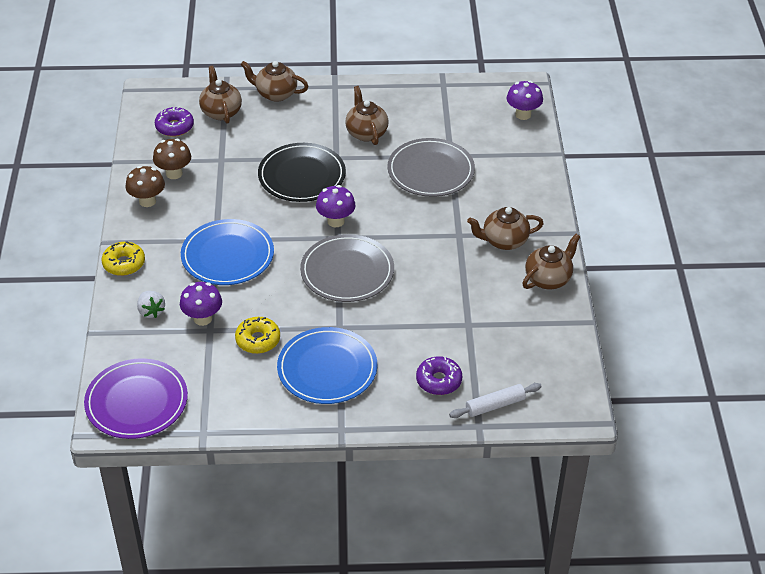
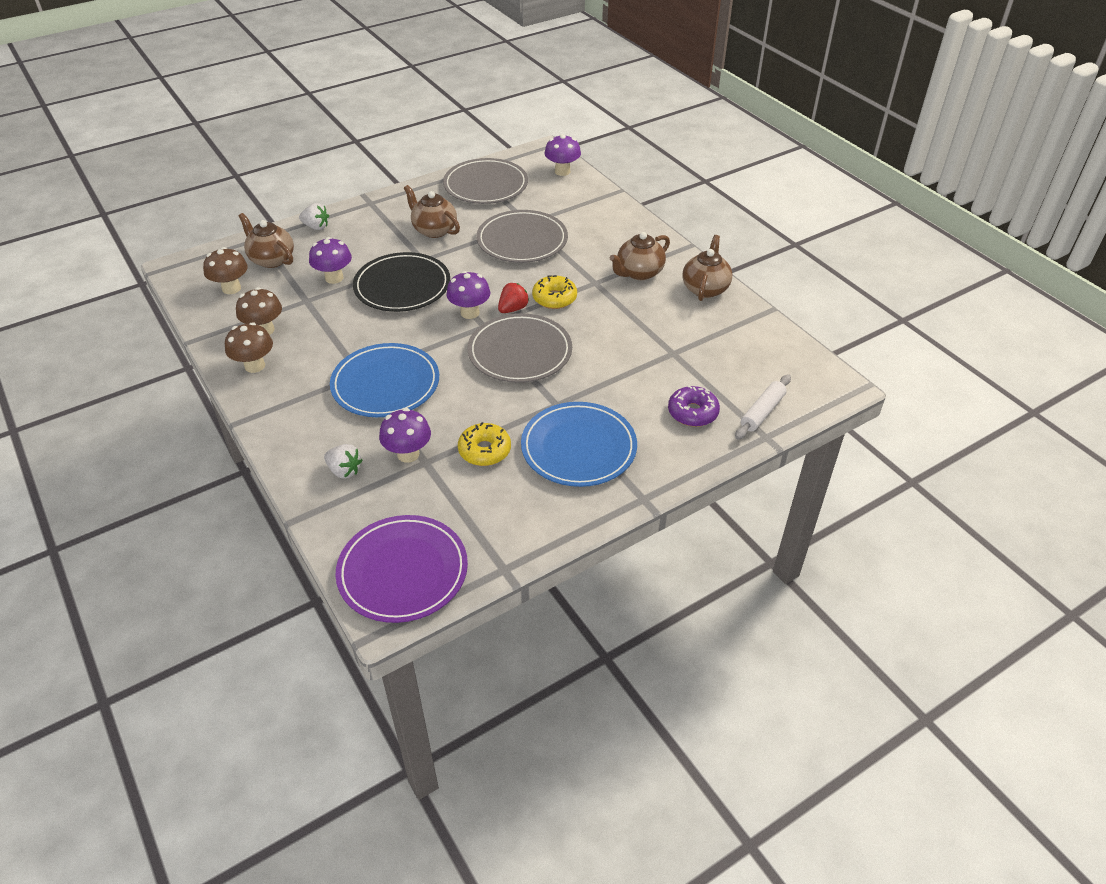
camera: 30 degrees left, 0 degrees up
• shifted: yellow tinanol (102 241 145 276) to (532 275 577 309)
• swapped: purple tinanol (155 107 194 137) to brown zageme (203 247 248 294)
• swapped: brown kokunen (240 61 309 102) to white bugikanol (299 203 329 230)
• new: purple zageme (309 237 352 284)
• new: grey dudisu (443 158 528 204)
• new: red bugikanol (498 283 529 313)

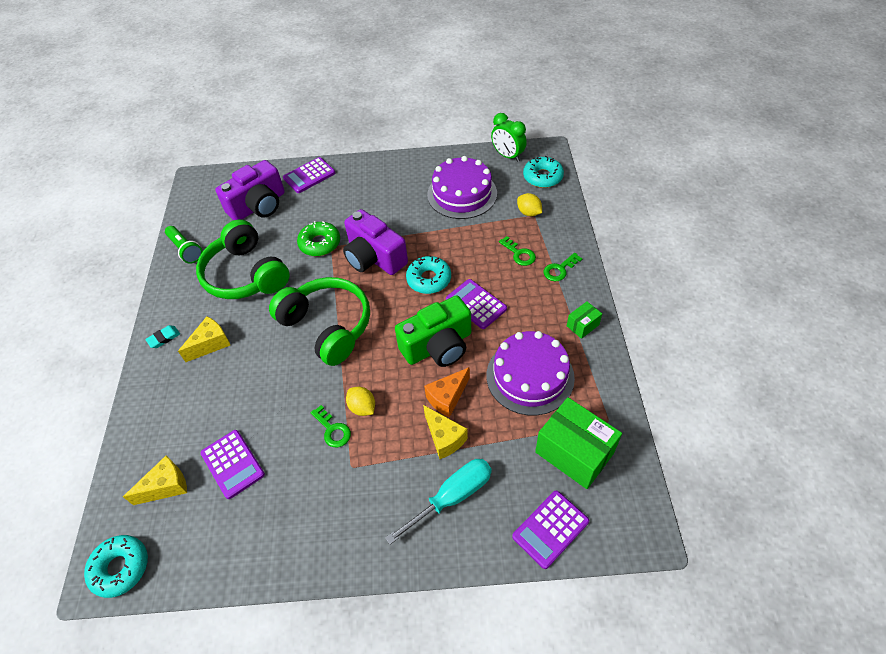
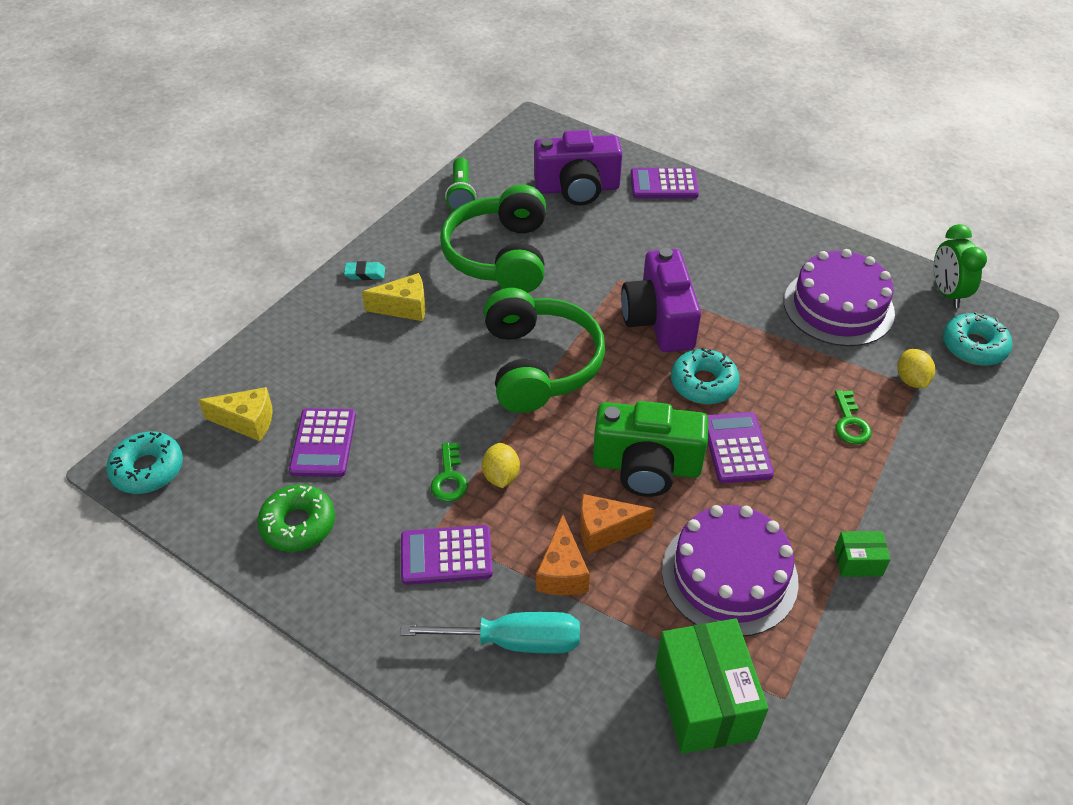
camera: 35 degrees right, 5 degrees down
• shifted: green tinanol (297 221 340 256) to (257 485 335 552)
• repainted: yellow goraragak (423 405 468 459) to orange goraragak (536 515 590 595)
• shifted: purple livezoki (512 491 589 569) to (401 525 493 585)
• gone: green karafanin (543 253 582 281)

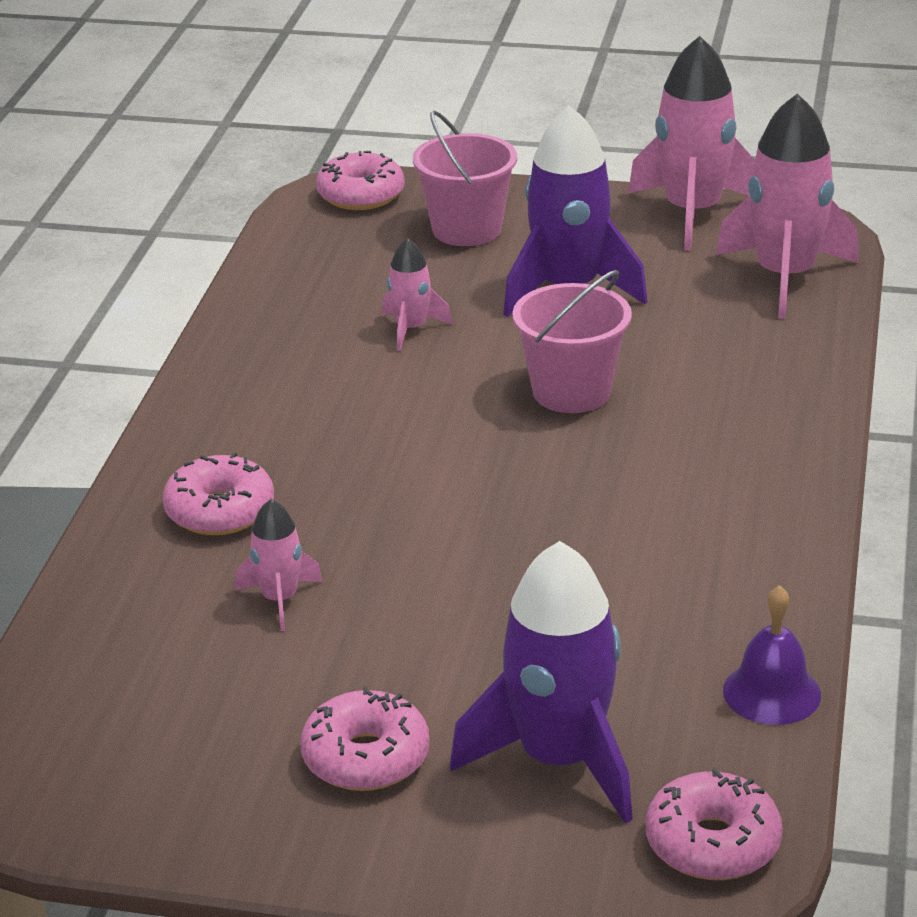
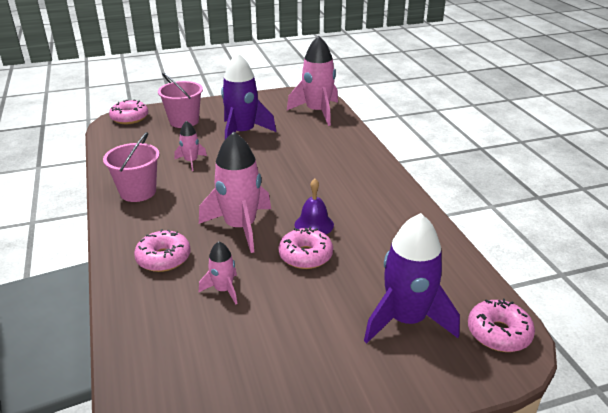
camera: 30 degrees left, 0 degrees up
• shifted: pink tinanol (301 686 430 791) to (279 227 333 269)
• shifted: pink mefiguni (513 270 632 413) to (103 132 160 202)
• shifted: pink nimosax (628 36 755 251) to (199 131 271 253)
• shifted: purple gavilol (723 585 821 725) to (295 179 334 234)

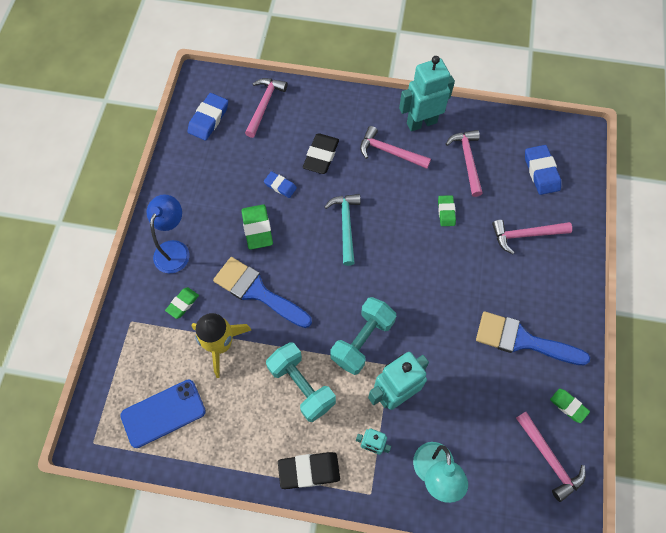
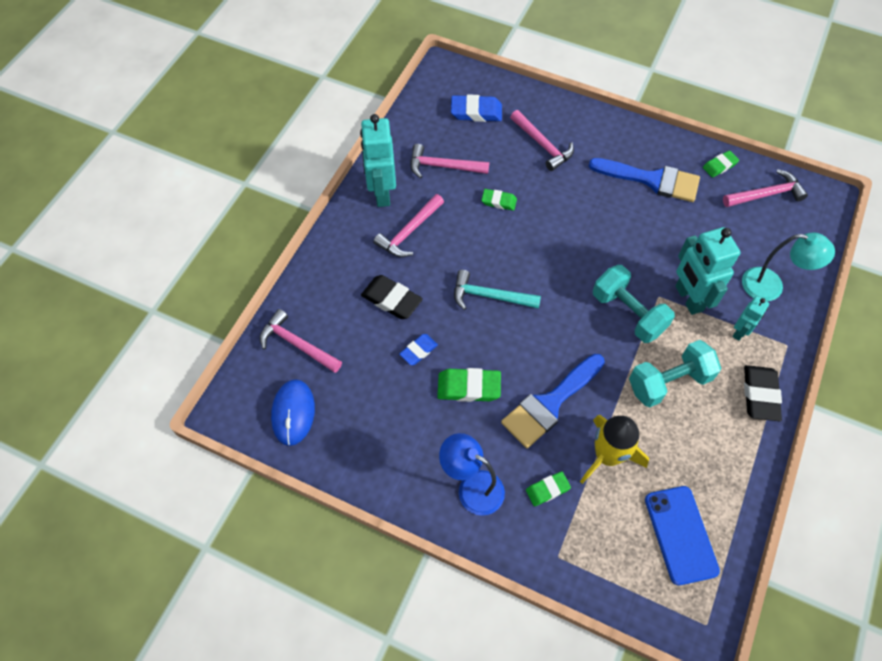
camera: 75 degrees left, 5 degrees down
• rotated: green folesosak (165 287 199 319) = (526 471 571 506) 75 degrees counterclockwise
• swapped: blue folesosak (188 93 228 140) to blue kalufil (271 379 315 446)
• rotated: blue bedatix (476 311 590 365) = (589 158 700 202) 105 degrees counterclockwise
• rotated: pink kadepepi (492 220 572 254) = (510 110 574 171) 45 degrees counterclockwise

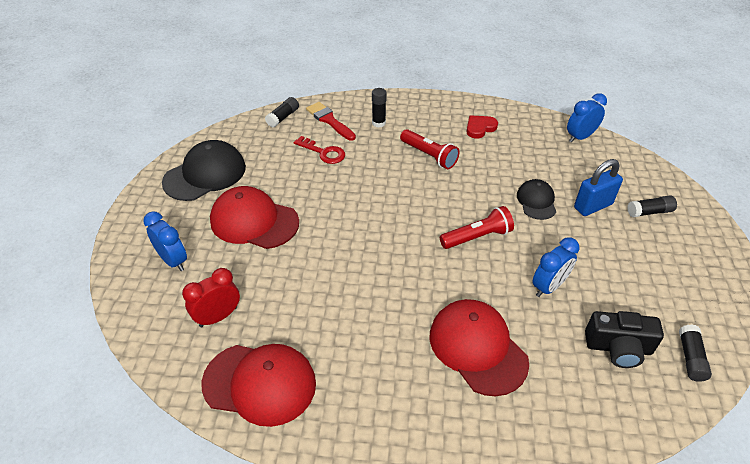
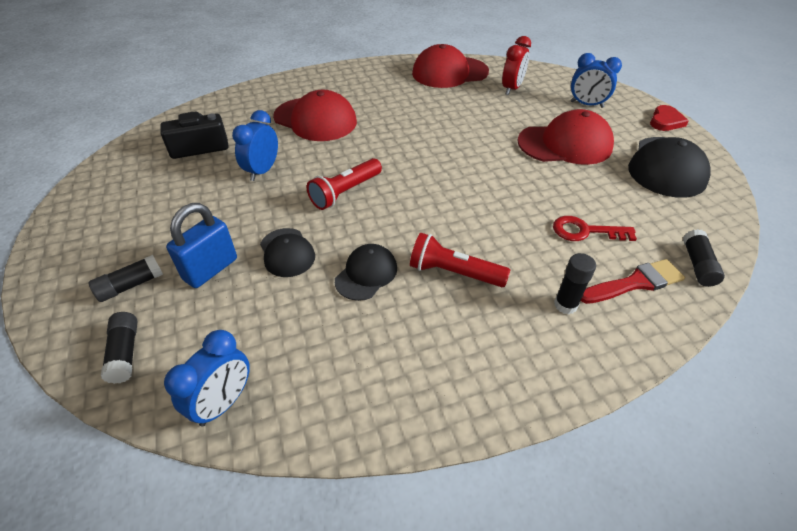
camera: 155 degrees right, 0 degrees up
• rotated: red bedatix (306 102 356 141) = (581 259 685 304) 45 degrees counterclockwise
• shifted: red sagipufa (466 115 498 139) to (650 105 689 131)
• shifted: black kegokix (679 325 712 382) to (101 312 137 384)
• new: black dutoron (335 244 397 301)

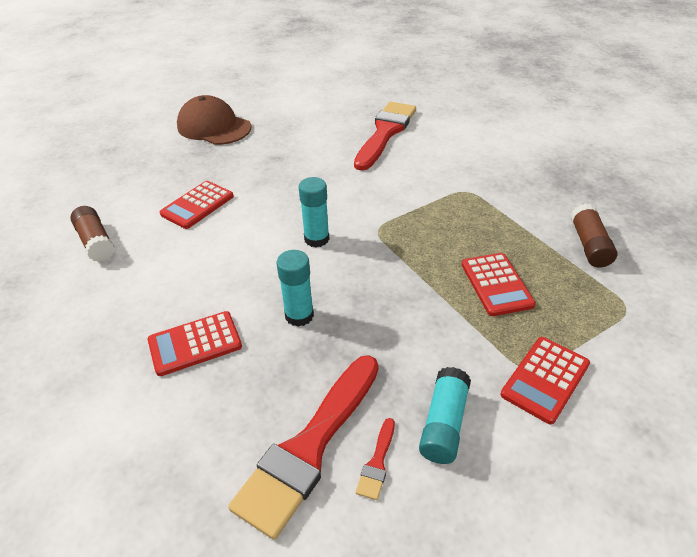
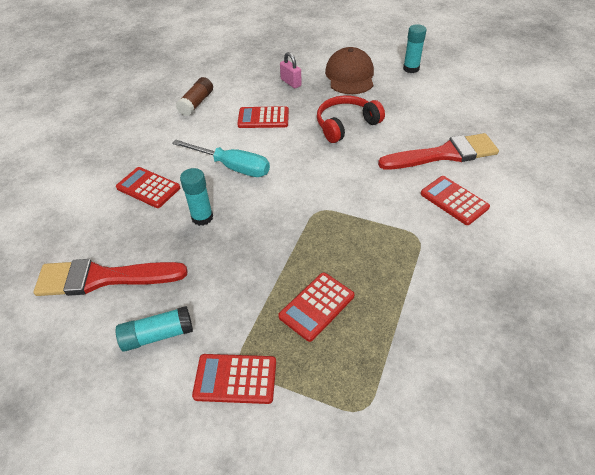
camera: 55 degrees right, 5 degrees up
• shifted: turquoise kegokix (299 177 329 247) to (403 24 426 73)
• gone: red bedatix (356 418 395 500)
• gone: brown kegokix (571 204 618 267)
• new: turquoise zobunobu (172 140 270 177)
• new: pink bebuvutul (280 52 302 88)
• new: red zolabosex (317 95 385 143)
• new: red livezoki (421 176 490 225)

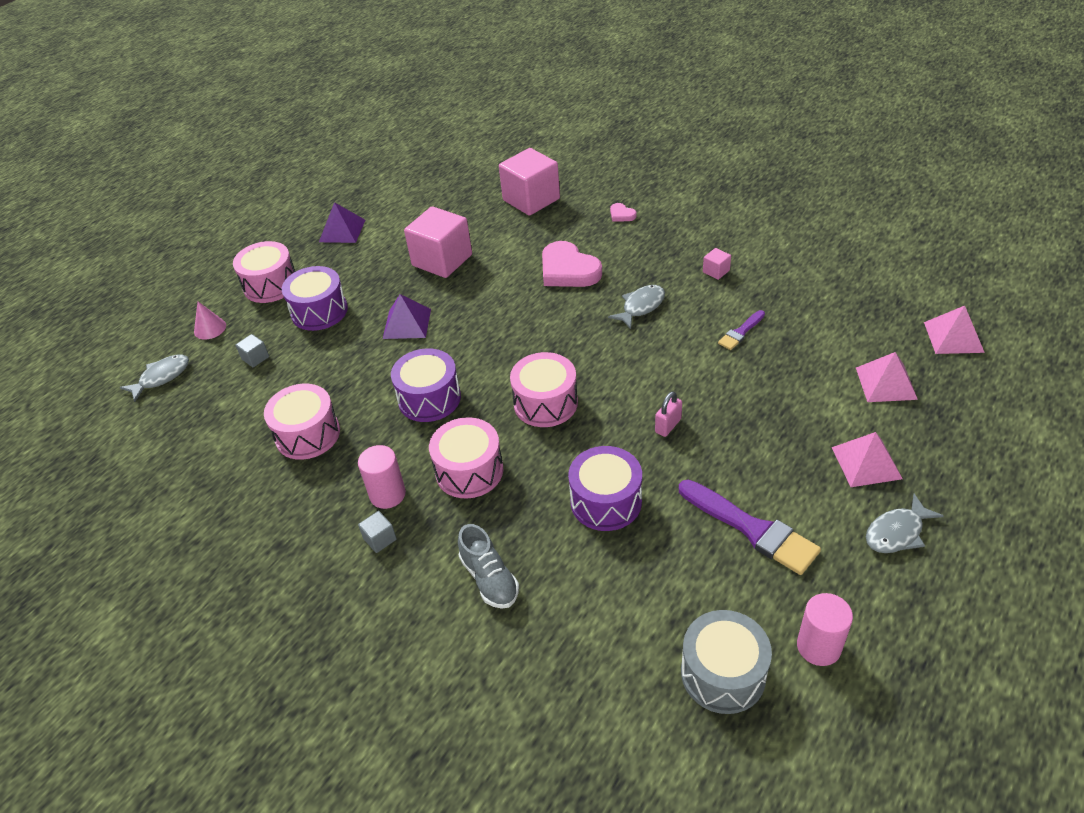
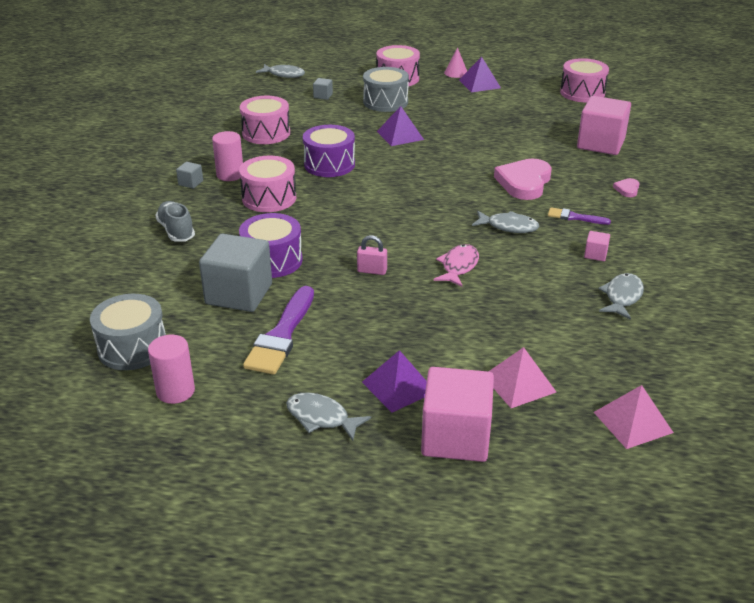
camera: 60 degrees right, 10 degrees down
• shifted: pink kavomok (194 302 226 340) to (444 47 467 78)
• repainted: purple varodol (282 266 348 331) to grey varodol (363 67 409 112)
• shifted: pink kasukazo (404 206 472 278) to (421 367 494 462)
• rotated: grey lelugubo (458 524 519 609) = (155 201 195 242) 120 degrees clockwise
• shifted: pink varodol (510 352 578 427) to (560 58 609 102)
• shifted: purple bedatix (718 310 765 350) to (548 207 611 225)
• repainted: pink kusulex (832 432 903 487) to purple kusulex (362 350 427 413)
• new: grey kasukazo (199 234 272 312)
• new: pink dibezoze (434 244 479 287)
• new: grey dibezoze (598 273 644 320)

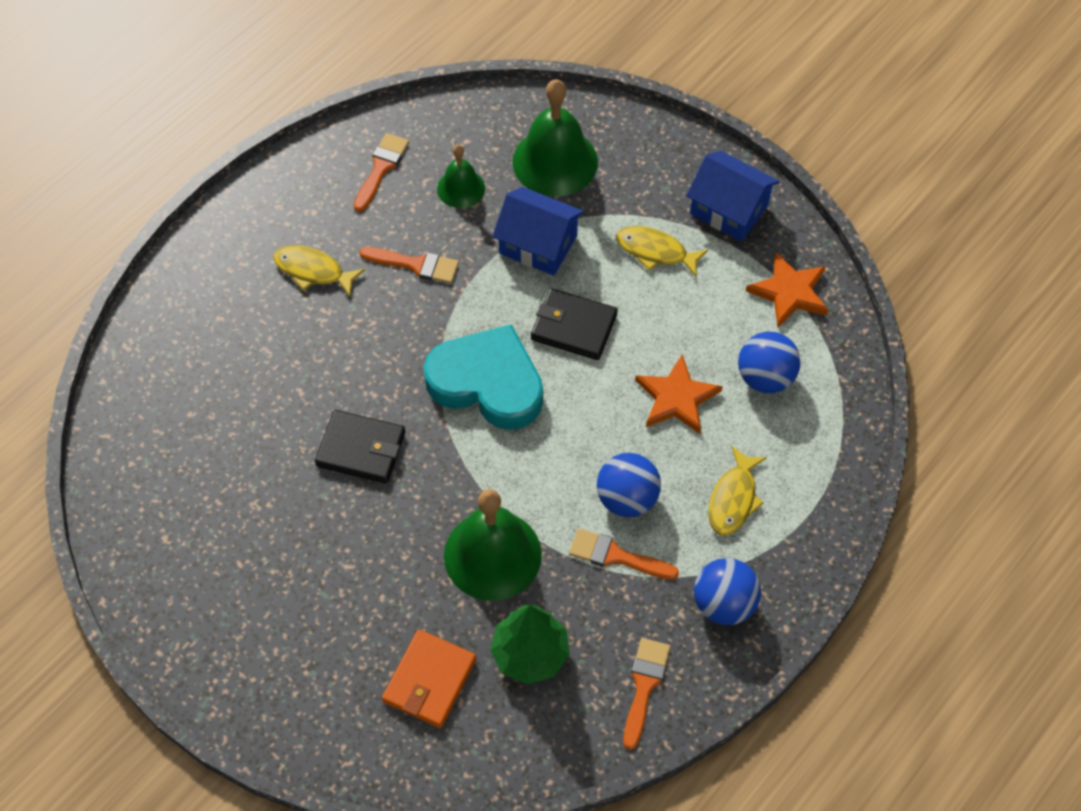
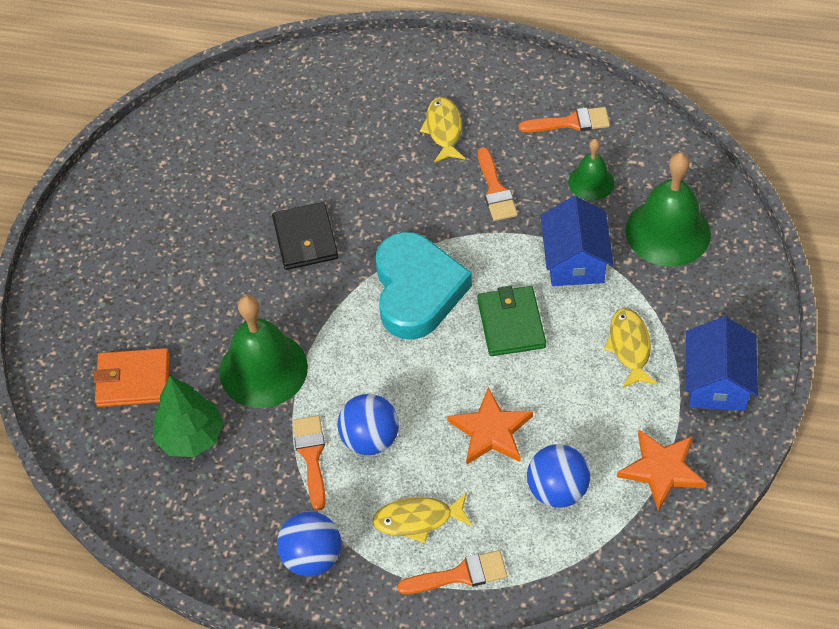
camera: 65 degrees right, 5 degrees down
• repainted: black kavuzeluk (531 288 618 360) to green kavuzeluk (477 286 546 356)
• shifted: orange bedatix (623 638 671 750) to (397 550 507 594)

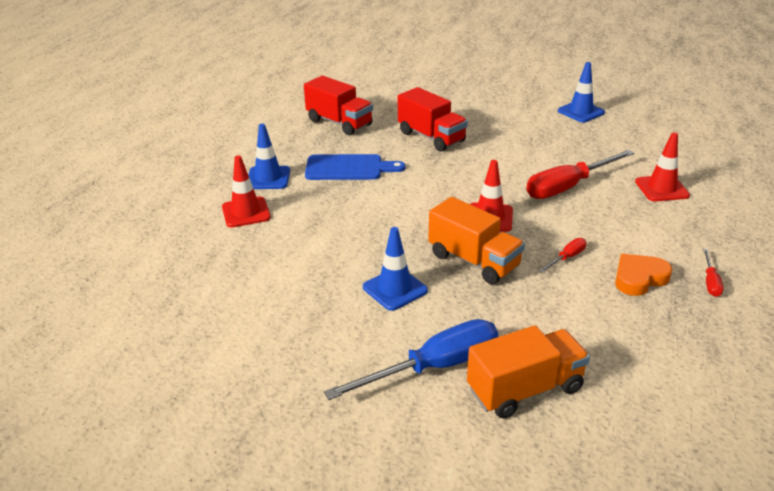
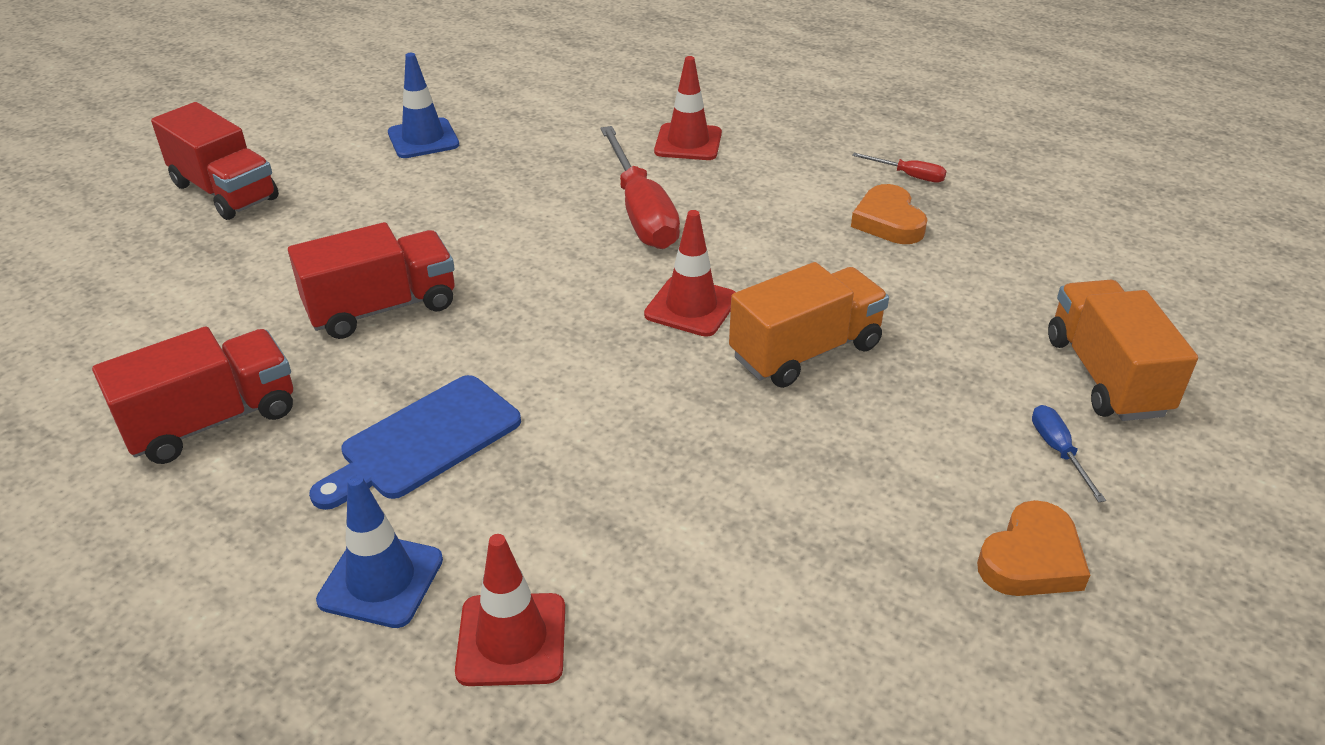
camera: 75 degrees left, 5 degrees up
• rotated: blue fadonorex (305 154 405 180) = (309 375 521 510) 150 degrees counterclockwise
• scaled: blue zobunobu (324 319 498 400) = (1032 405 1106 502) x0.45
• gone: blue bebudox (363 227 428 311)
• gone: red zobunobu (539 238 586 273)
• new: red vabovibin (151 102 279 220)
• new: orange sagipufa (977 500 1090 596)

